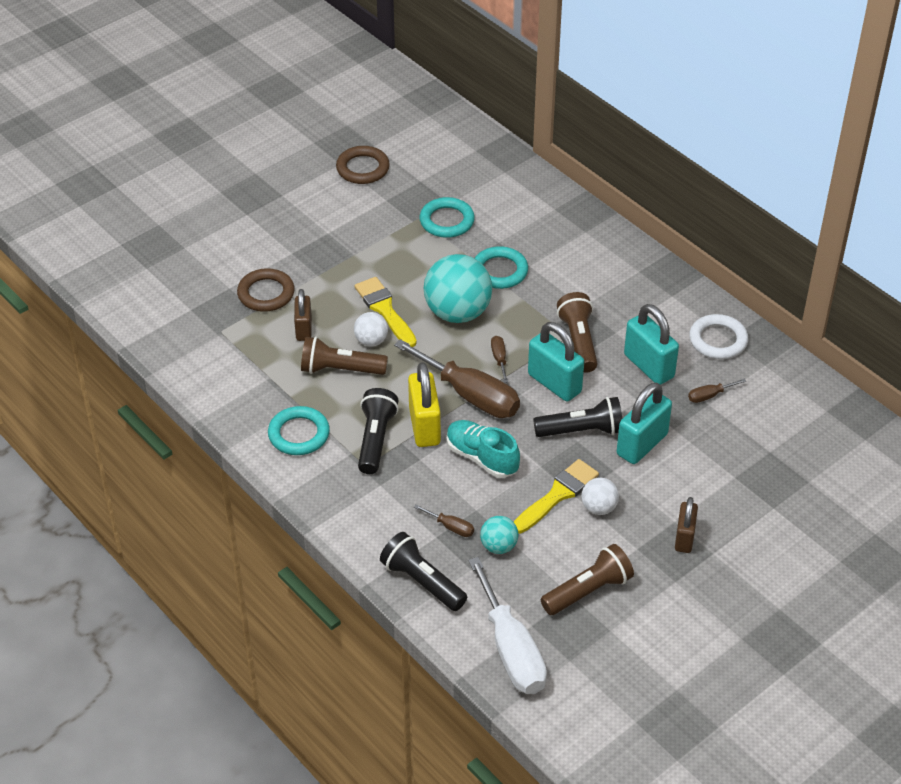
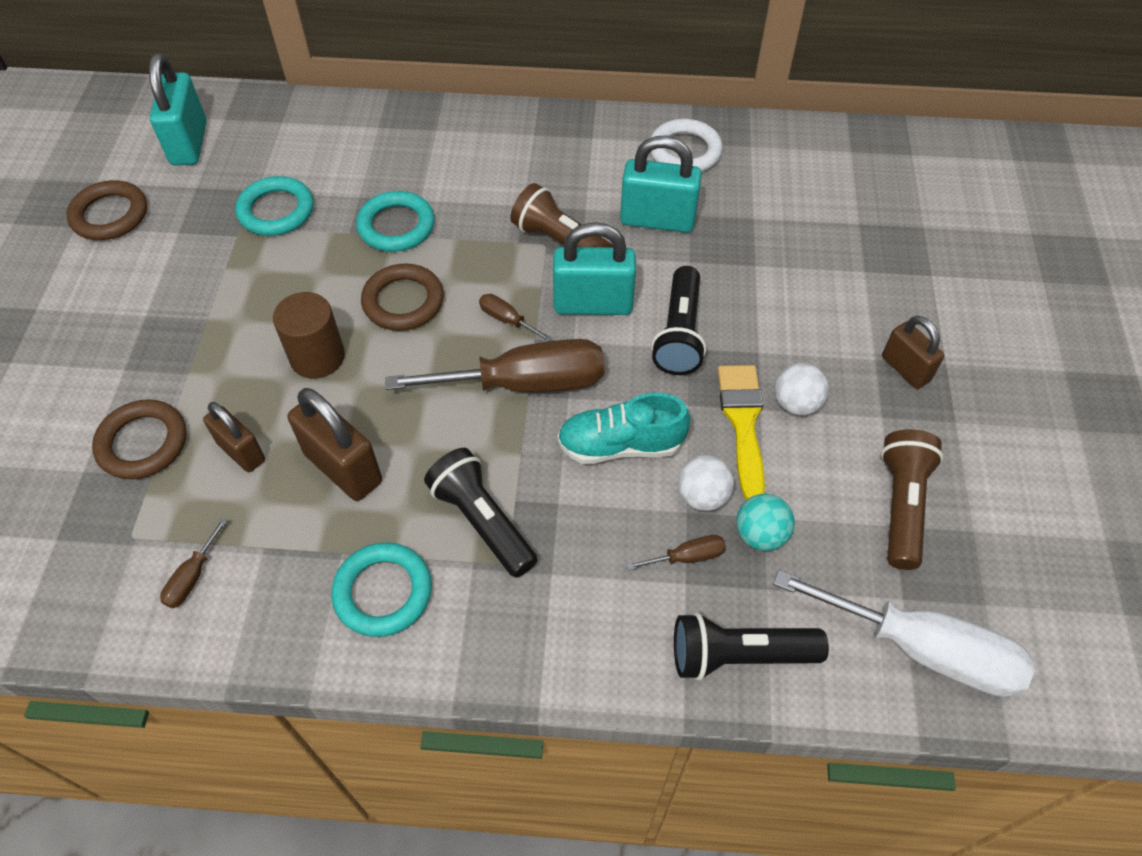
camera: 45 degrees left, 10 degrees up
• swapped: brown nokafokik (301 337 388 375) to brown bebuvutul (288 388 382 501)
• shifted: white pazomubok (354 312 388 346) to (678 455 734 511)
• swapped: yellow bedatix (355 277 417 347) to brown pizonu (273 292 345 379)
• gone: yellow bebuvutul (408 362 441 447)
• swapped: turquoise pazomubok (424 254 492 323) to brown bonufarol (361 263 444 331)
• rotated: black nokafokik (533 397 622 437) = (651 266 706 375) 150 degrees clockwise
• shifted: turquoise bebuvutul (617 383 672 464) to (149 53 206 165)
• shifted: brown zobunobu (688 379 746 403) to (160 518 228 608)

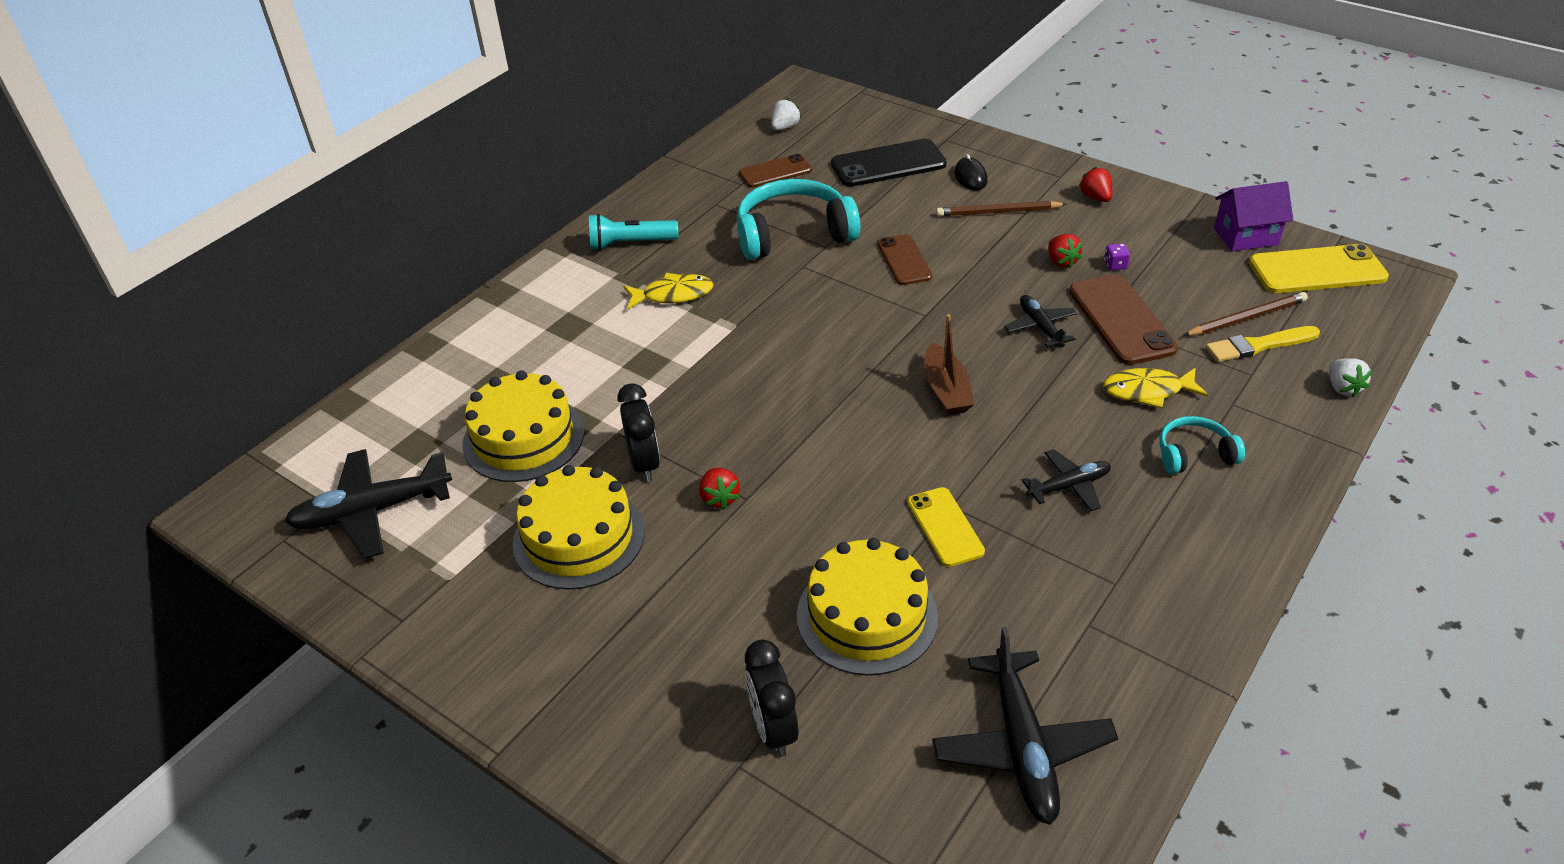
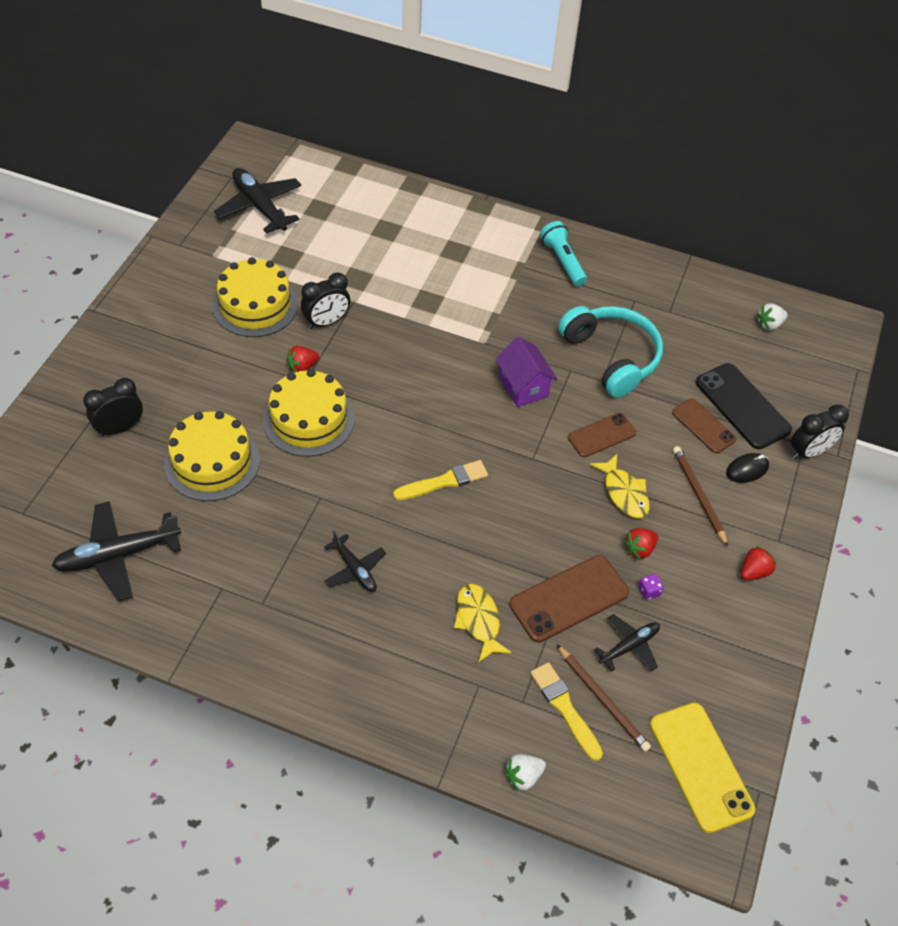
camera: 70 degrees right, 10 degrees up
• shifted: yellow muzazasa (462 370 584 482) to (263 369 355 457)
• shifted: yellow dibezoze (623 273 714 310) to (590 454 650 518)
• shifted: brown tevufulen (739 154 812 188) to (672 398 736 453)
• rotated: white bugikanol (771 99 801 131) = (757 303 788 330) 135 degrees clockwise
• gone: yellow tevufulen (907 487 985 567)
• swapped: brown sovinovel (924 314 974 415) to yellow bedatix (393 460 488 500)
• shifted: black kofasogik (1004 295 1077 348) to (594 614 660 672)
• gone: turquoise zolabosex (1159 416 1245 474)
• shifted: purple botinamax (1214 181 1293 251) to (495 336 558 407)
• new: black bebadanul (791 404 849 460)

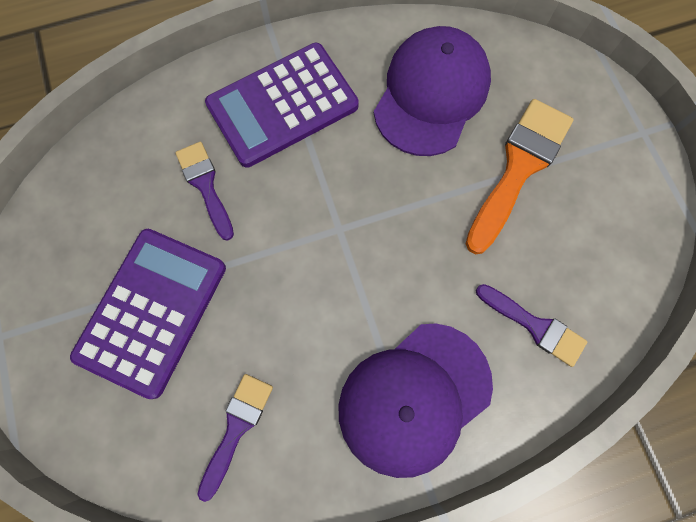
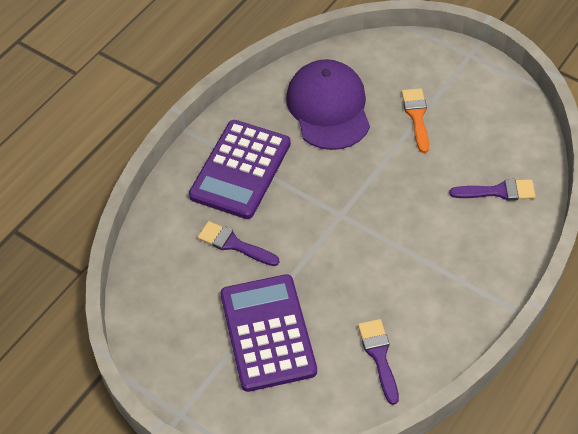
camera: 35 degrees left, 20 degrees down
• gone: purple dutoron (338 324 493 478)
• scaled: orange bedatix (466 99 574 254) = (402 88 429 153) x0.61

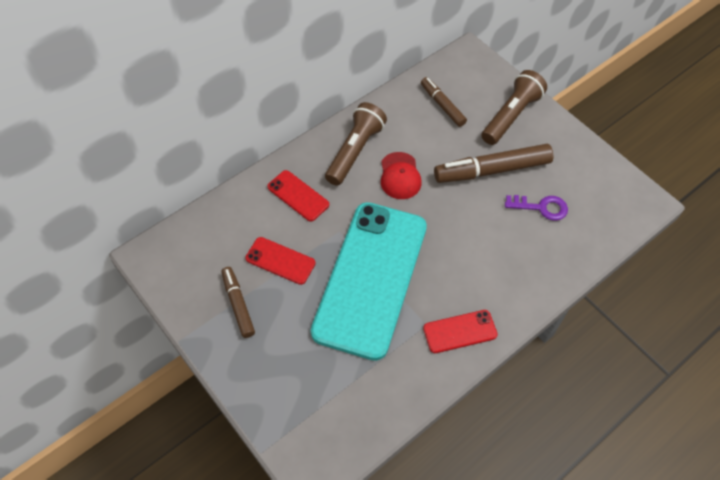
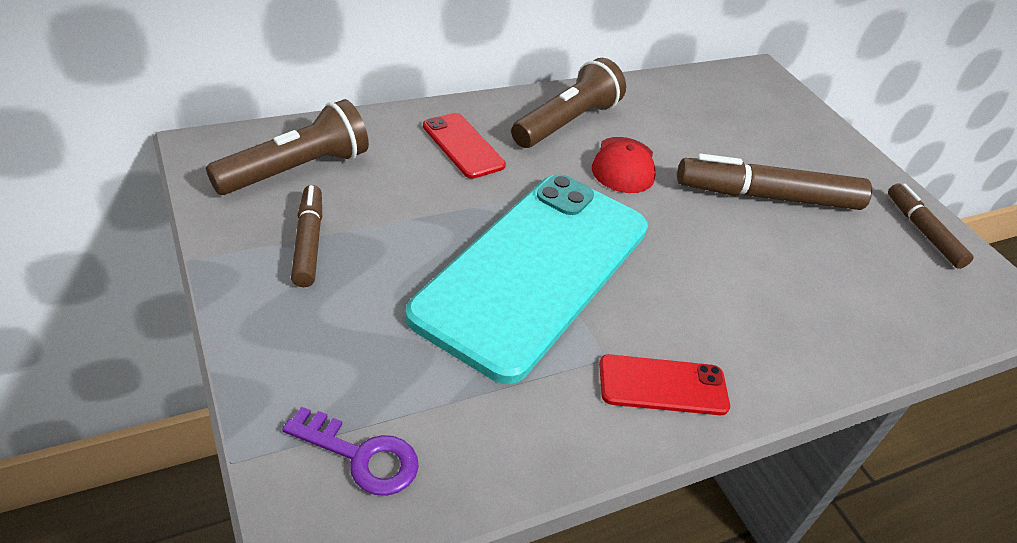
camera: 10 degrees right, 15 degrees down
• gone: red tevufulen (245 237 316 285)
• shifted: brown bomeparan (421 77 467 127) to (888 183 974 269)
• shifted: brown nokafokik (482 70 547 145) to (206 99 369 195)
• shifted: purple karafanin (505 195 568 221) to (282 406 419 496)

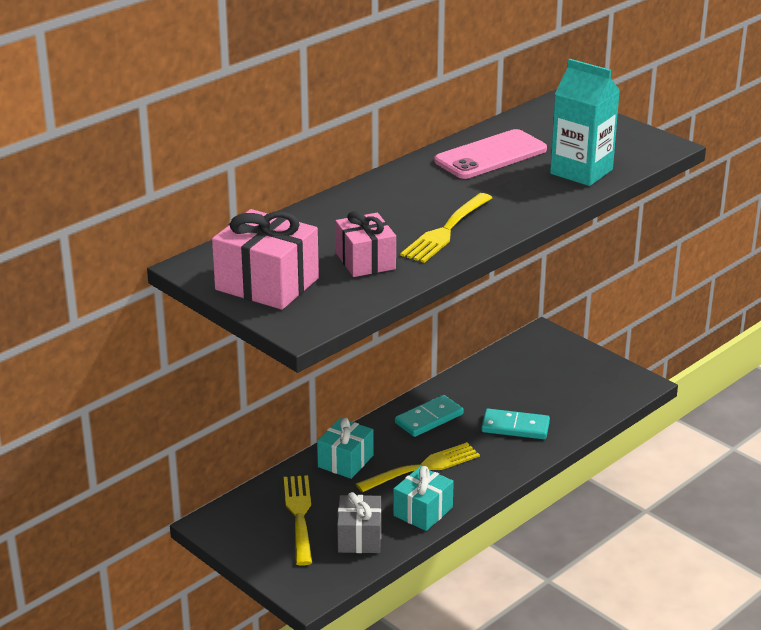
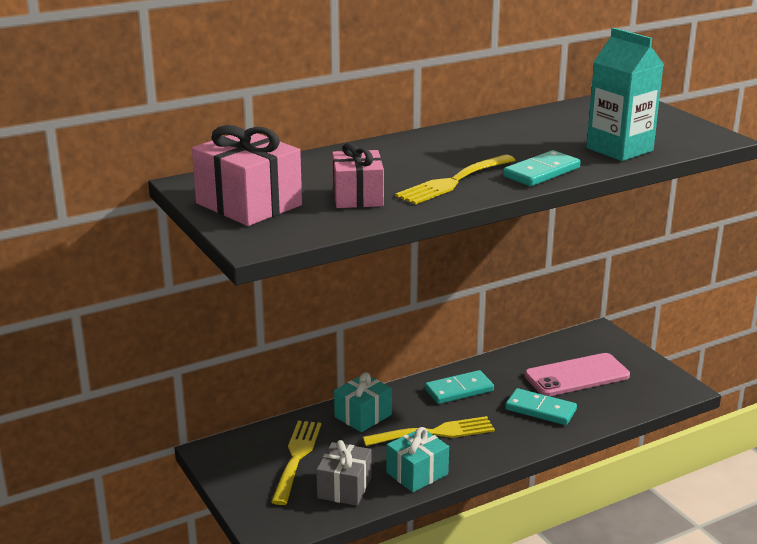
camera: 15 degrees right, 5 degrees down
• shifted: pink tevufulen (434 129 547 179) to (524 353 630 396)
• new: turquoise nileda (503 150 581 186)

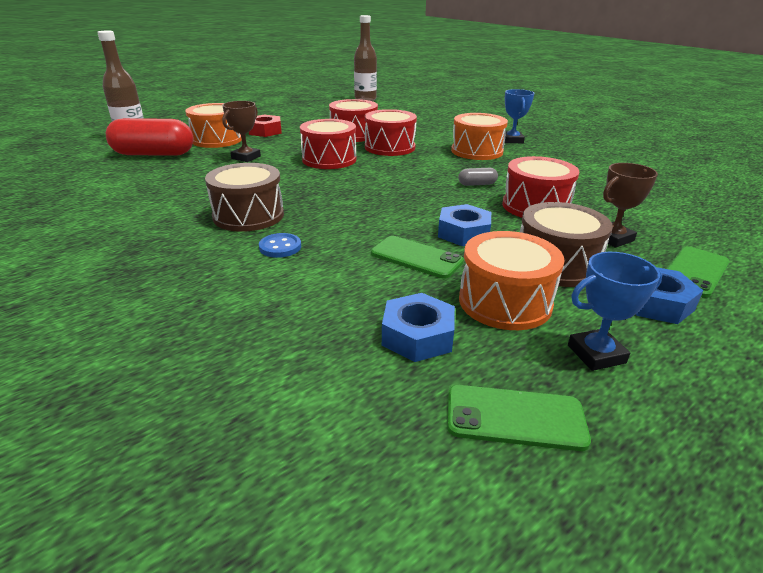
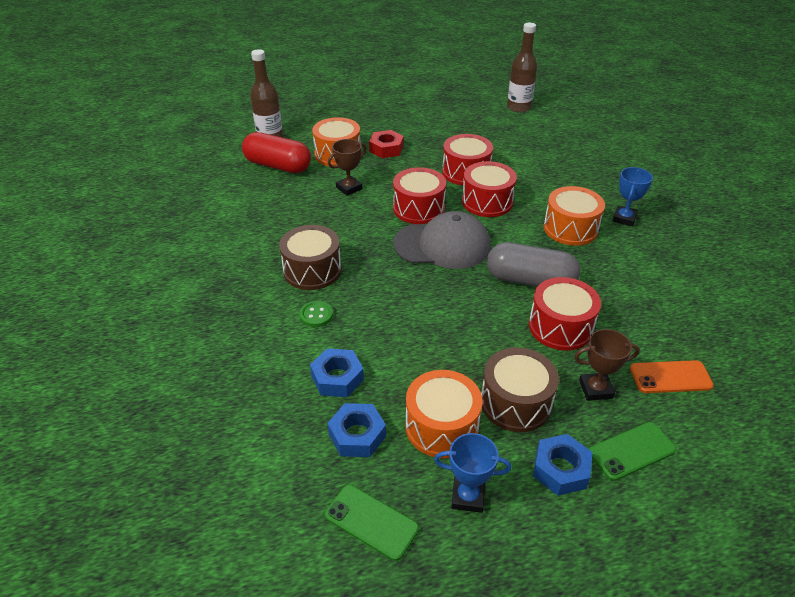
camera: 25 degrees right, 10 degrees up
• repainted: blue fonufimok (259 233 301 258) to green fonufimok (300 301 333 327)
• gone: green tevufulen (371 236 464 278)
• shifted: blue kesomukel (438 204 491 246) to (310 348 364 397)
• scaled: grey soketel (458 168 498 186) = (487 242 580 287) x2.35
• new: grey dutoron (393 211 490 269)
• new: orange tevufulen (630 360 714 393)

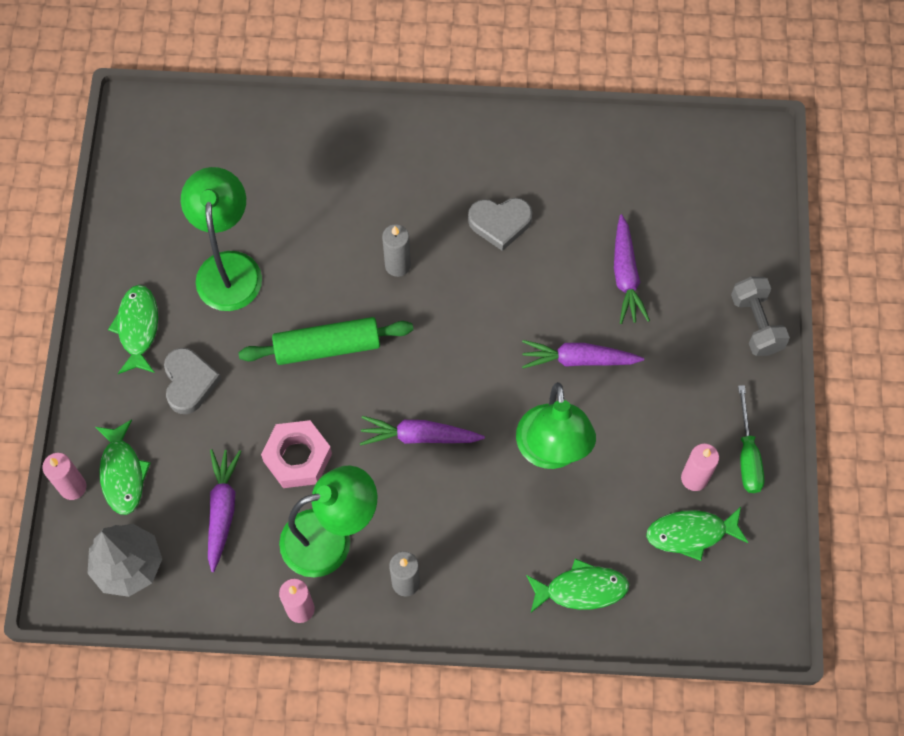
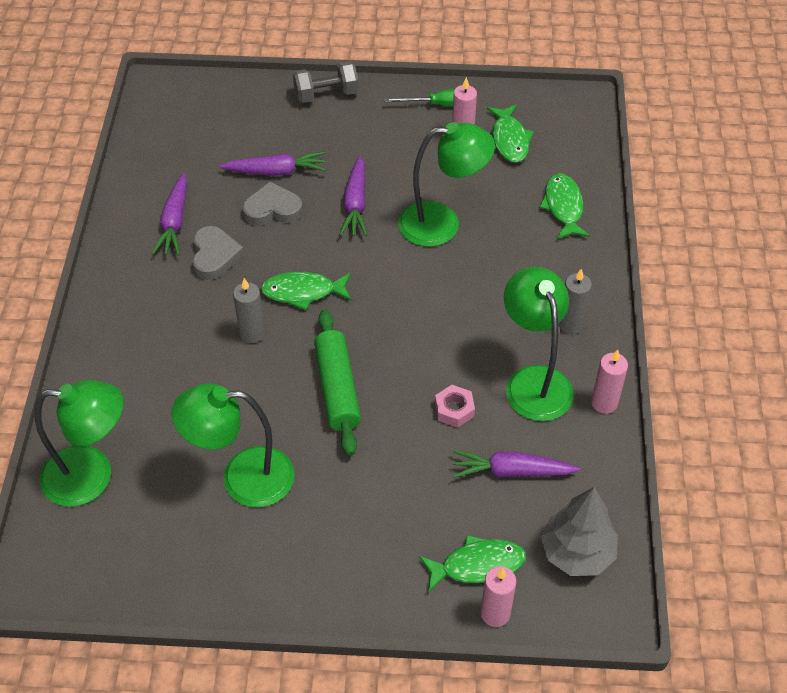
camera: 90 degrees left, 15 degrees down
• shifted: green dibezoze (108 285 158 374) to (261 272 351 310)
• shifted: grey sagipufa (164 348 221 414) to (242 181 303 226)
• scaled: pink kesomukel (261 420 332 488) = (435 385 475 428) x0.63
• shifted: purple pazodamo (360 416 485 446) to (152 173 187 256)
• new: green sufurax (35 380 123 507)

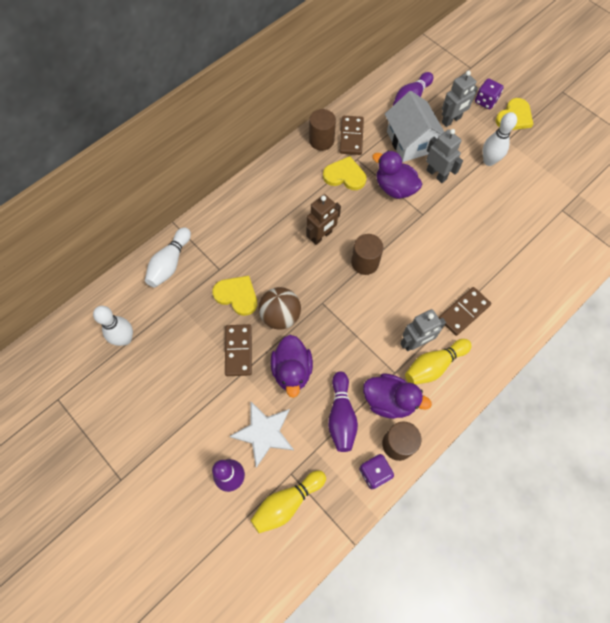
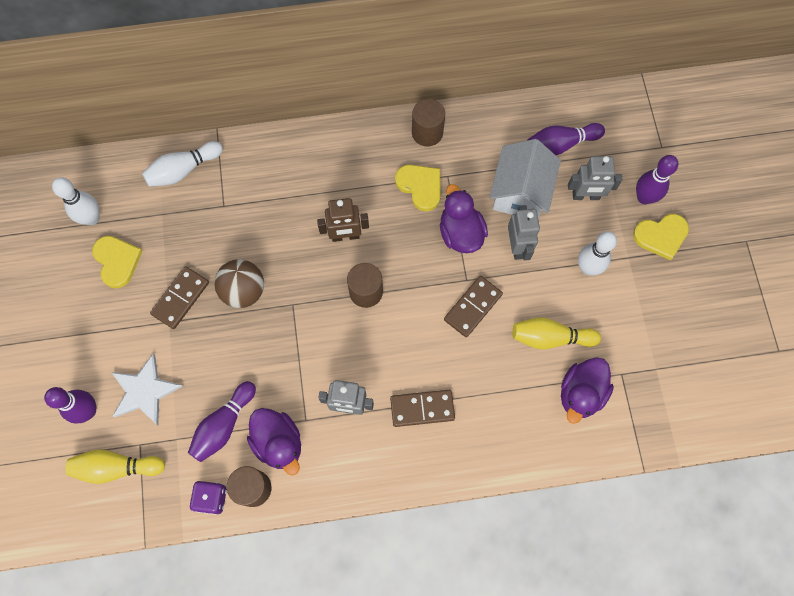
camera: 35 degrees right, 5 degrees up
• shifted: yellow sagipufa (212 276 257 316) to (92 236 142 288)
• shifted: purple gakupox (271 335 313 398) to (561 357 614 424)
• shifted: brown nileda (339 116 364 155) to (444 276 503 337)
• shifted: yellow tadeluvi (405 339 472 385) to (512 317 601 349)
• swapped: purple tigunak (475 78 504 109) to purple tadeluvi (636 155 678 204)

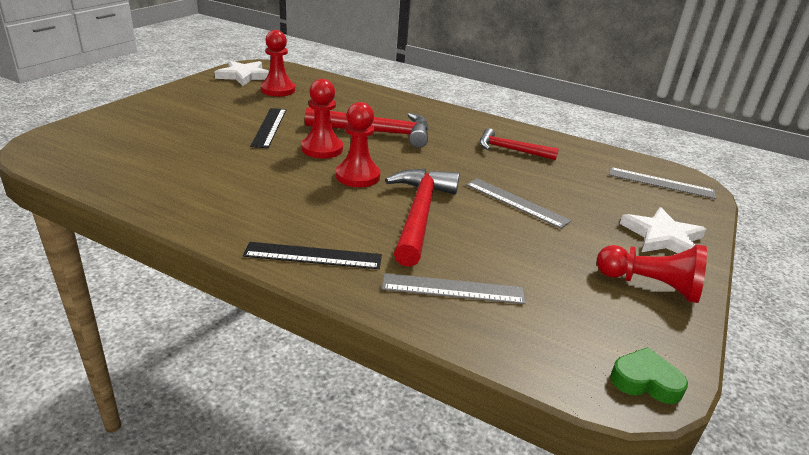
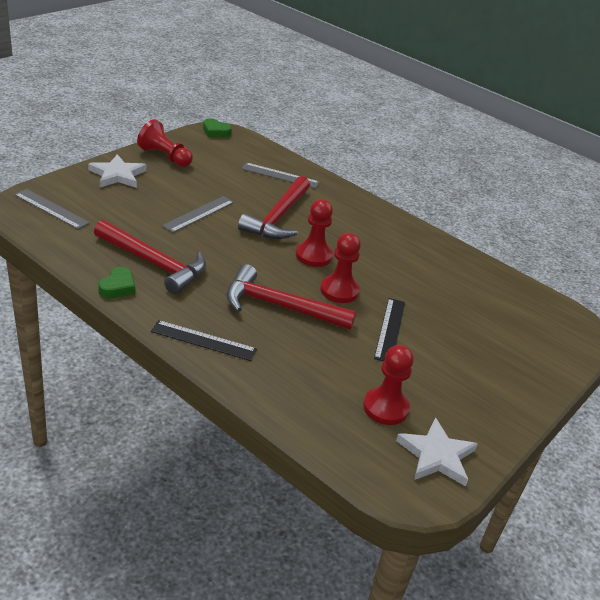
camera: 170 degrees left, 5 degrees up
• shifted: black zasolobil (243 242 382 269) to (151 320 257 361)
• rotated: grey zasolobil (466 178 572 229) = (162 196 234 233) 75 degrees clockwise
• scaled: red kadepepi (480 128 559 160) = (94 220 206 294) x1.61
• new: green sagipufa (98 267 135 298)

